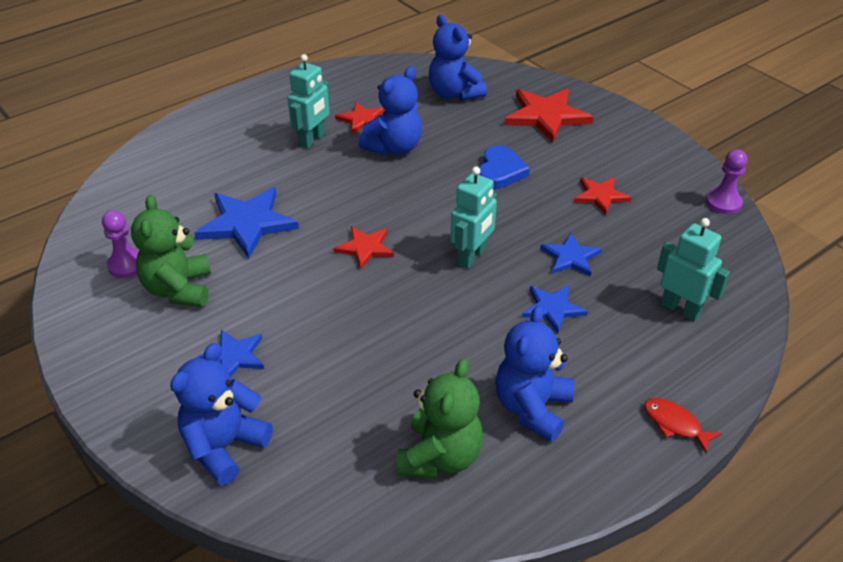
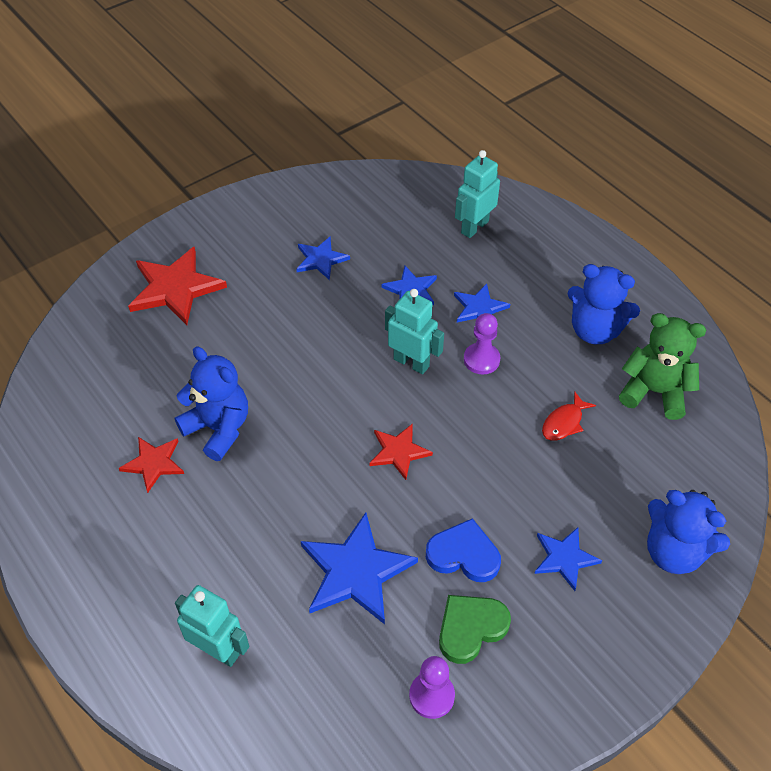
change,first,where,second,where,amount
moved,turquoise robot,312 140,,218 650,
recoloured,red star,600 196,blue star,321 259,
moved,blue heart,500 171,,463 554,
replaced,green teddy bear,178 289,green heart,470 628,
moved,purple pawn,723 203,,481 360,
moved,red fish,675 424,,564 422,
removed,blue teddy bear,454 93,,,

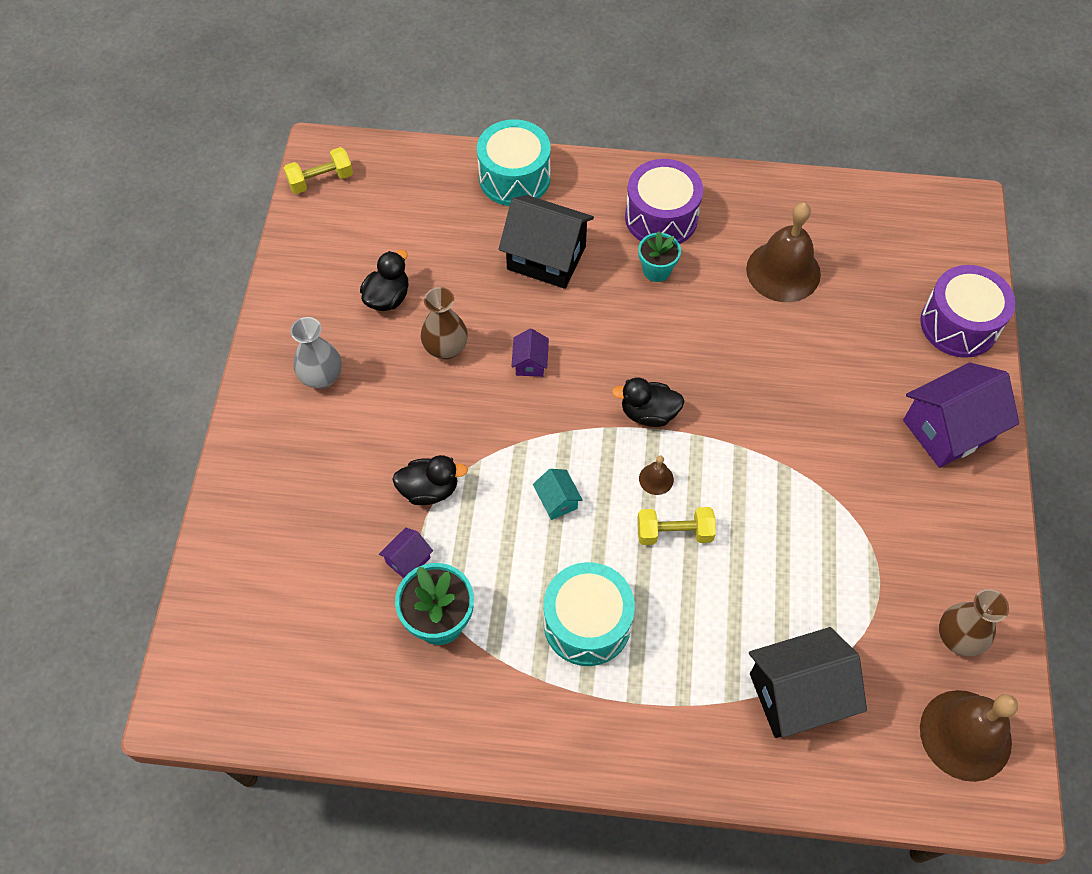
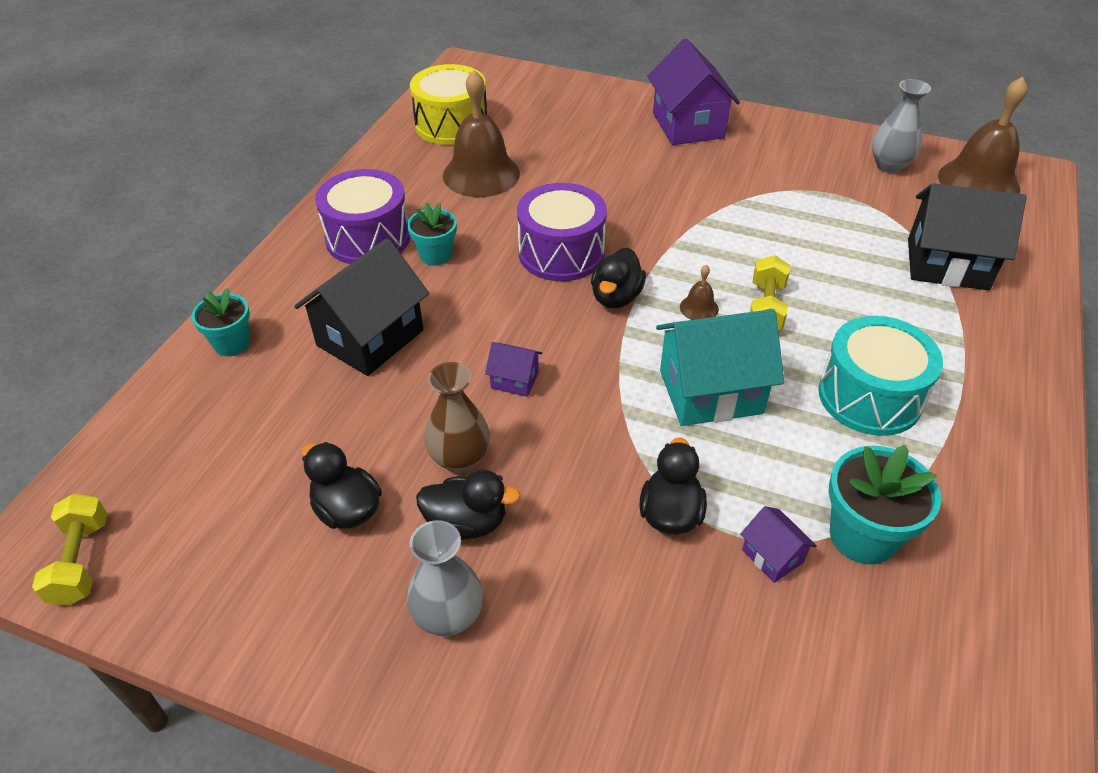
change,first,where,second,where,amount
replaced,turquoise drum,514 178,turquoise flower pot,232 343,
added,,,yellow drum,451 125,
added,,,black duck,466 523,
moved,purple drum,959 324,,561 253,
resized,turquoise house,557 501,,710 392,x2.16
recoloured,brown vase,958 638,grey vase,889 165,
turned,black house,797 694,,947 264,75 degrees counterclockwise

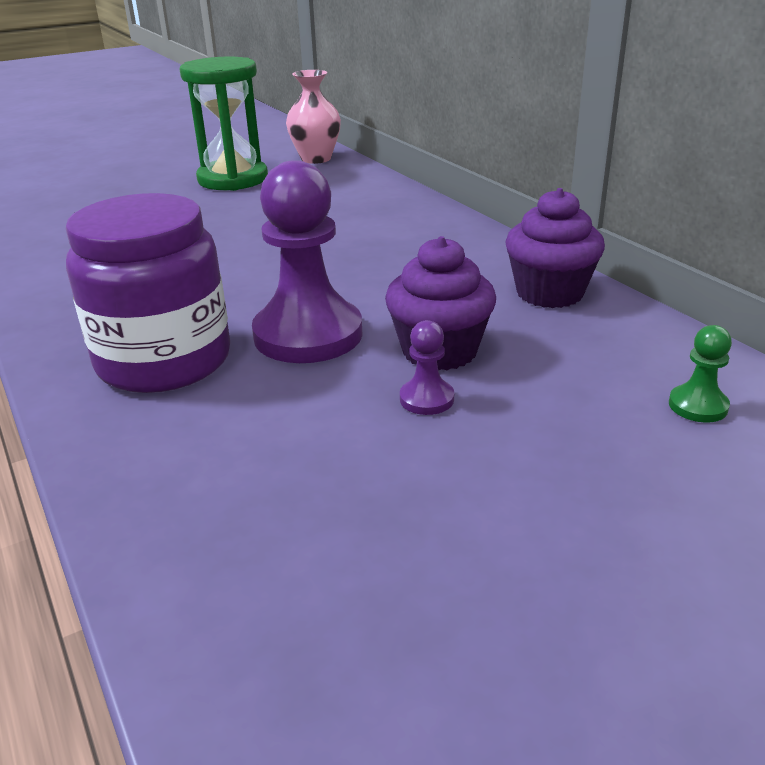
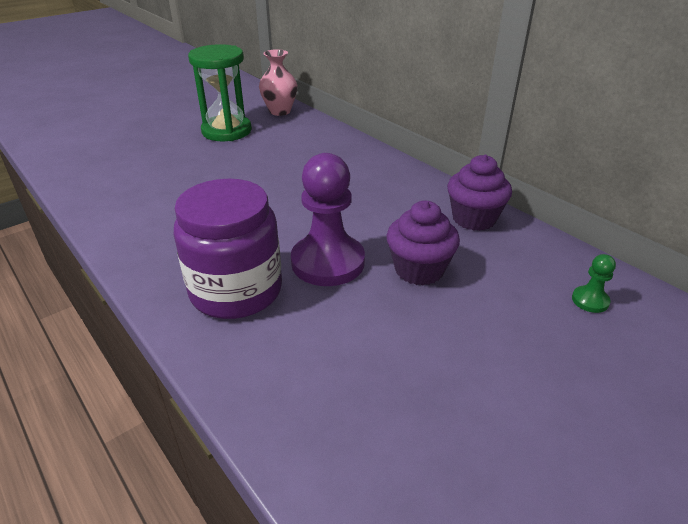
change,first,where,second,where,amount
removed,purple pawn,426 399,,,

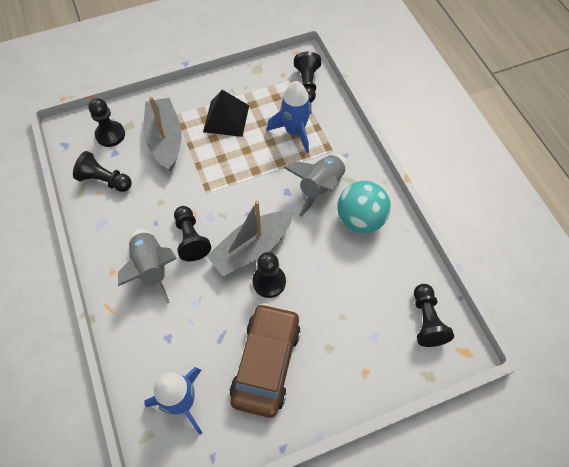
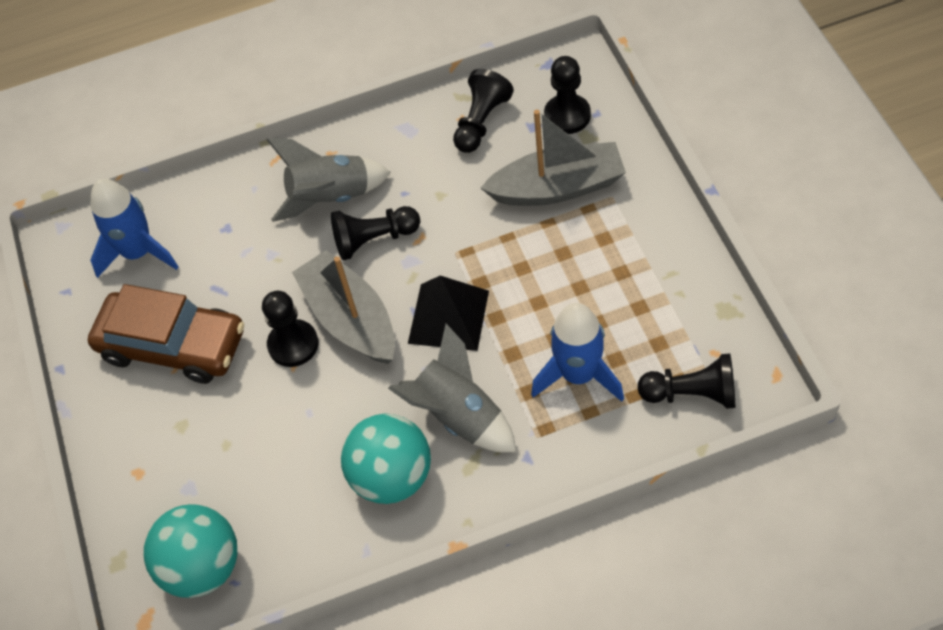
change,first,where,second,where,amount
replaced,black pawn,426 320,turquoise ball,203 567,
moved,black pyramid,226 118,,448 316,

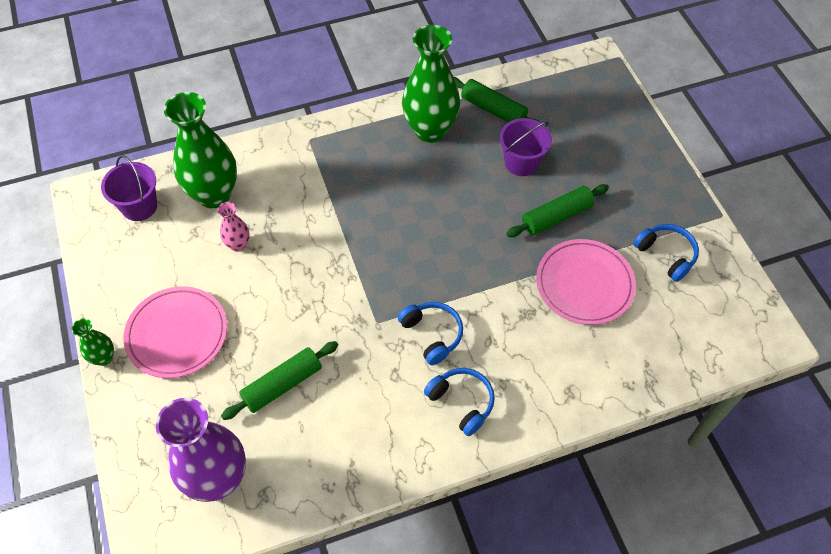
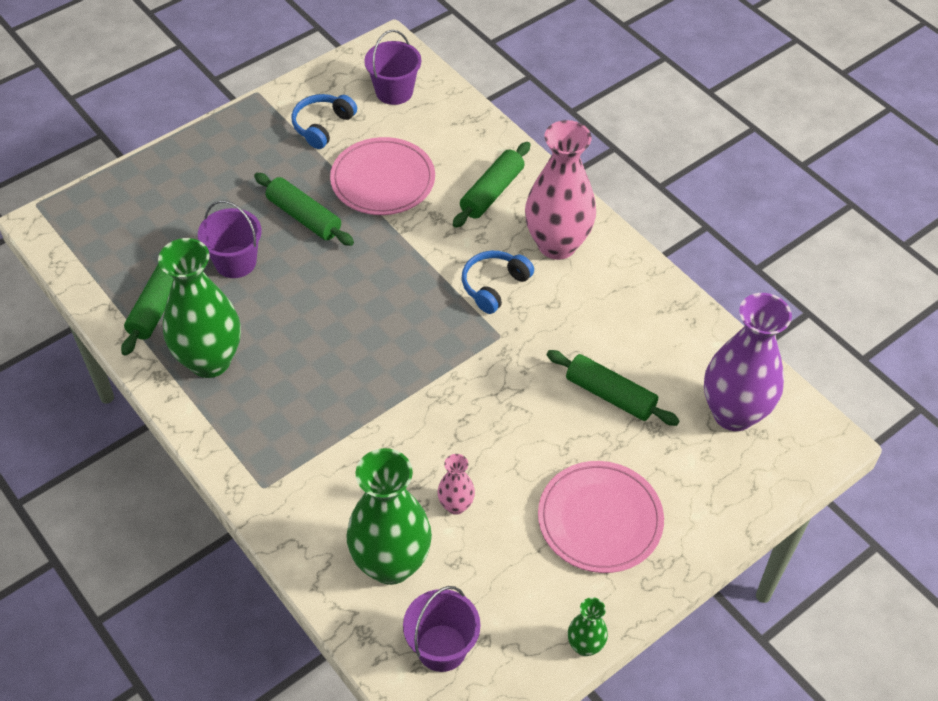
change,first,where,second,where,amount
added,,,purple bucket,394 91,
added,,,green rolling pin,491 192,
replaced,blue headphones,462 402,pink vase,557 245,
moved,green vase,104 358,,585 646,

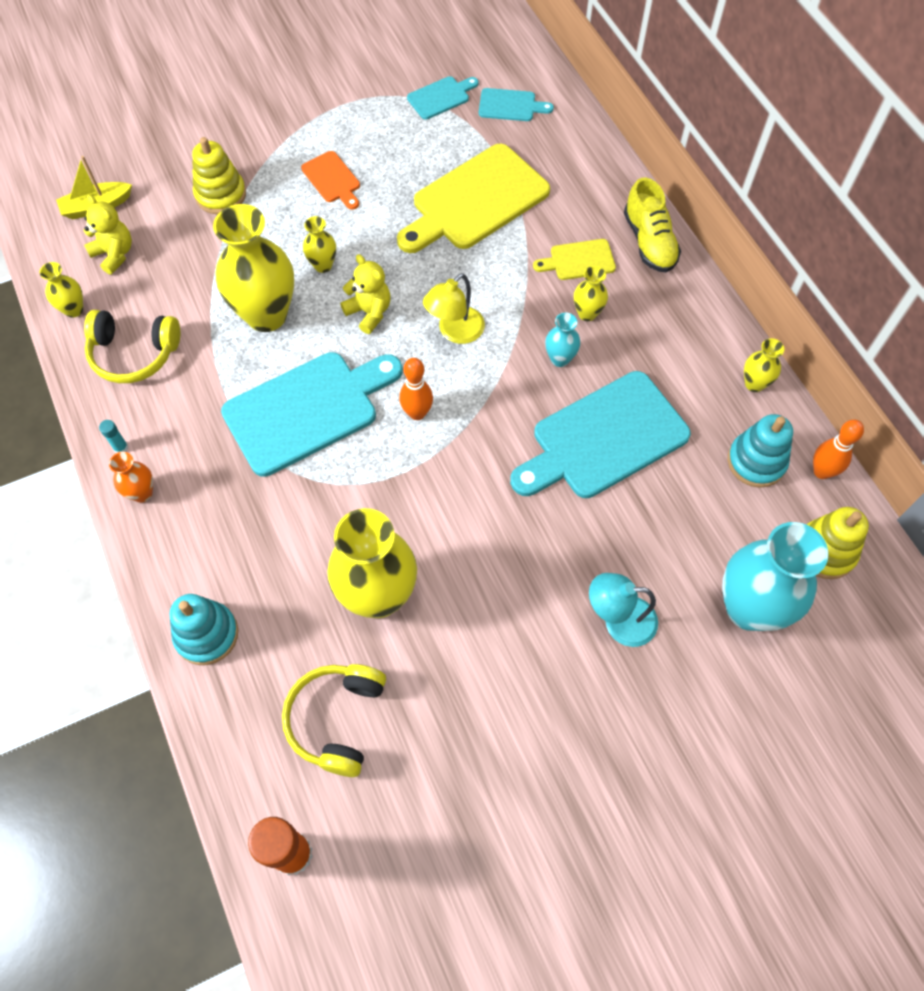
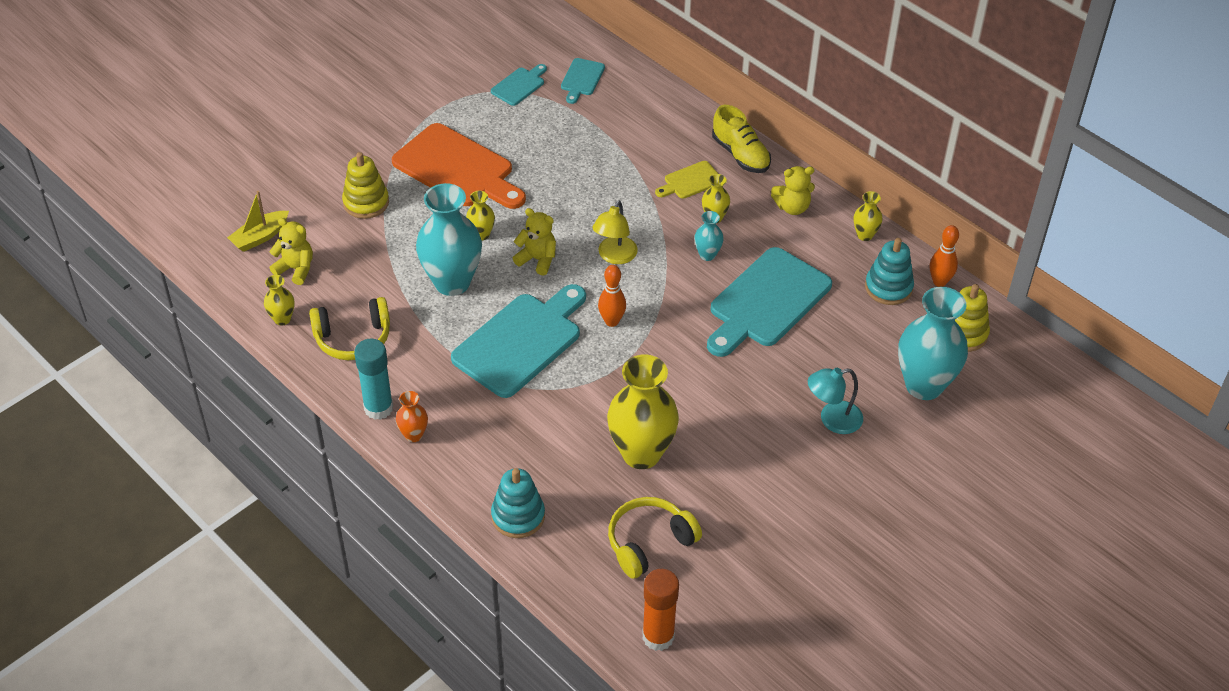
change,first,where,second,where,amount
resized,turquoise glue stick,121 448,,378 408,x2.32
resized,orange cutting board,332 179,,457 169,x2.10
recoloured,yellow vase,266 315,turquoise vase,452 282,
turned,turquoise cutting board,510 106,,581 79,120 degrees clockwise
turned,yellow headphones,337 720,,649 543,60 degrees clockwise
added,,,yellow teddy bear,792 207,
removed,yellow cutting board,475 201,,,

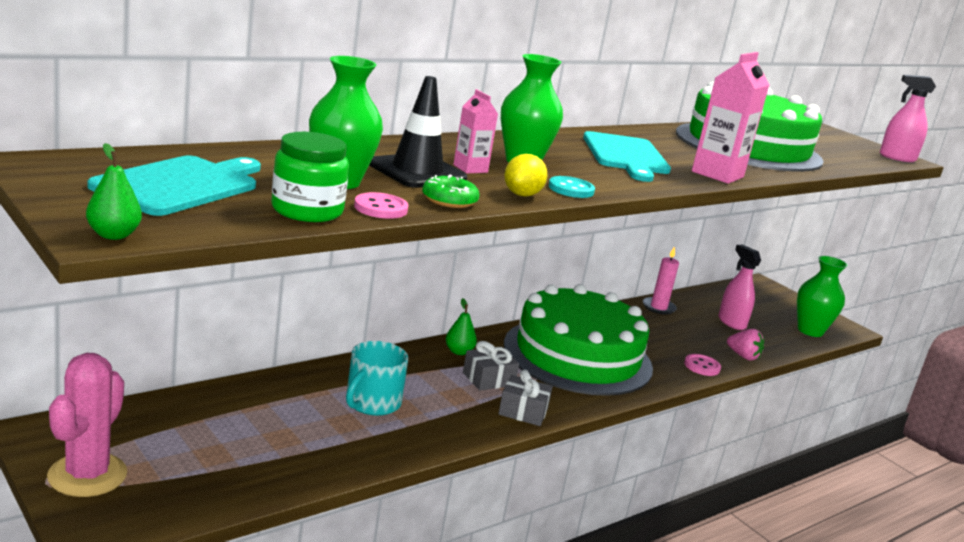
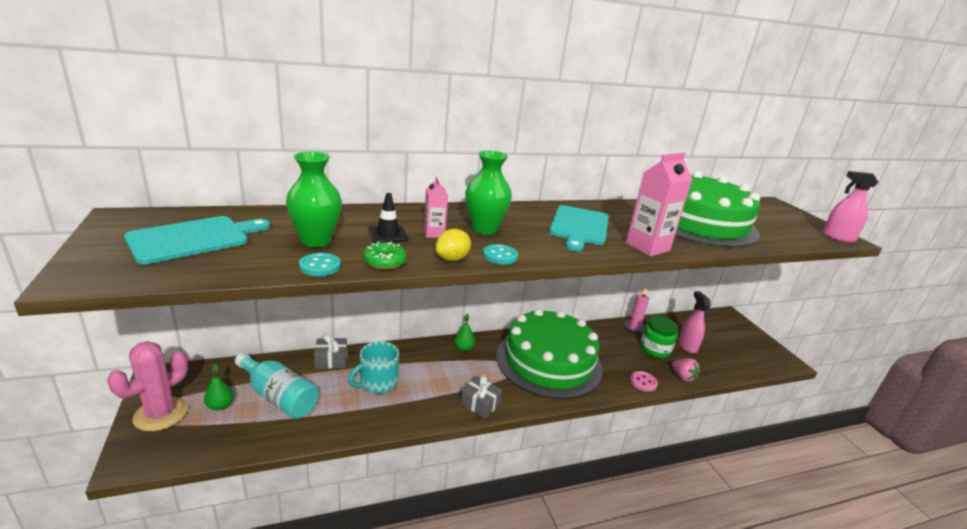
change,first,where,second,where,amount
moved,green pear,113 235,,220 406,
added,,,turquoise bottle,278 397,
recoloured,pink button,380 208,turquoise button,320 266,
moved,grey gift,488 379,,331 360,
resized,black traffic cone,417 171,,387 234,x0.63
moved,green jar,307 210,,655 349,
removed,green vase,810 331,,,

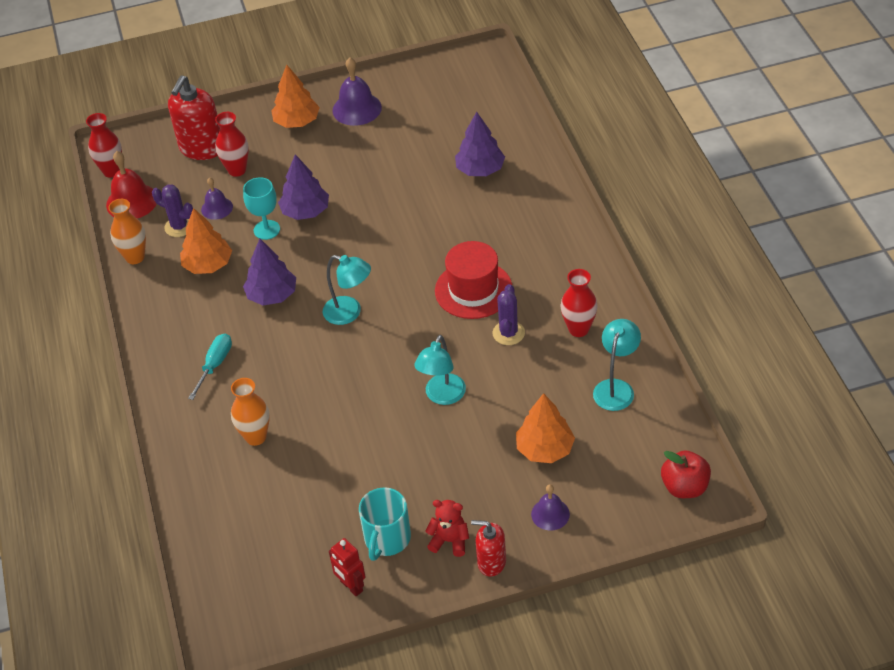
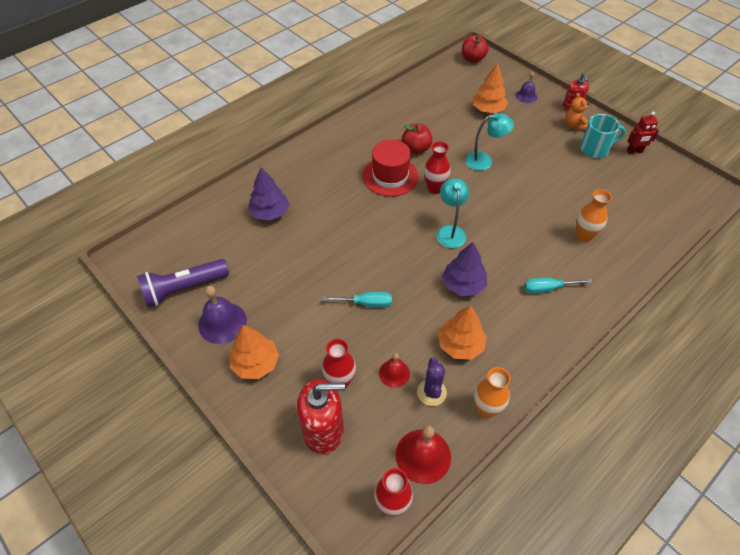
change,first,where,second,where,amount
added,,,purple flashlight,183 288,
replaced,purple tree,305 211,turquoise screwdriver,366 303,
recoloured,purple bell,217 208,red bell,394 373,
replaced,purple cactus,508 333,red apple,416 149,
moved,red vase,578 329,,434 188,
recoloured,red teddy bear,449 541,orange teddy bear,574 125,
turned,red robot,351 586,,634 152,60 degrees clockwise
removed,turquoise goblet,266 230,,,
removed,turquoise lamp,616 388,,,

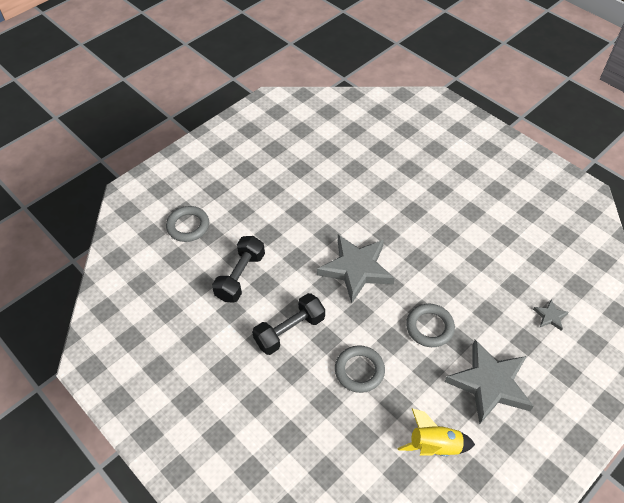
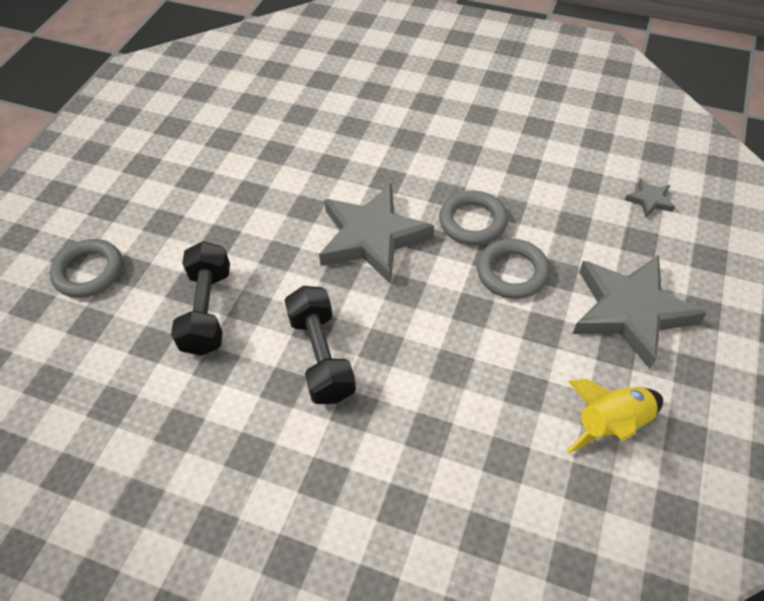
change,first,where,second,where,amount
turned,black dumbbell,290 331,,321 356,45 degrees counterclockwise
moved,grey ring,359 370,,472 222,

